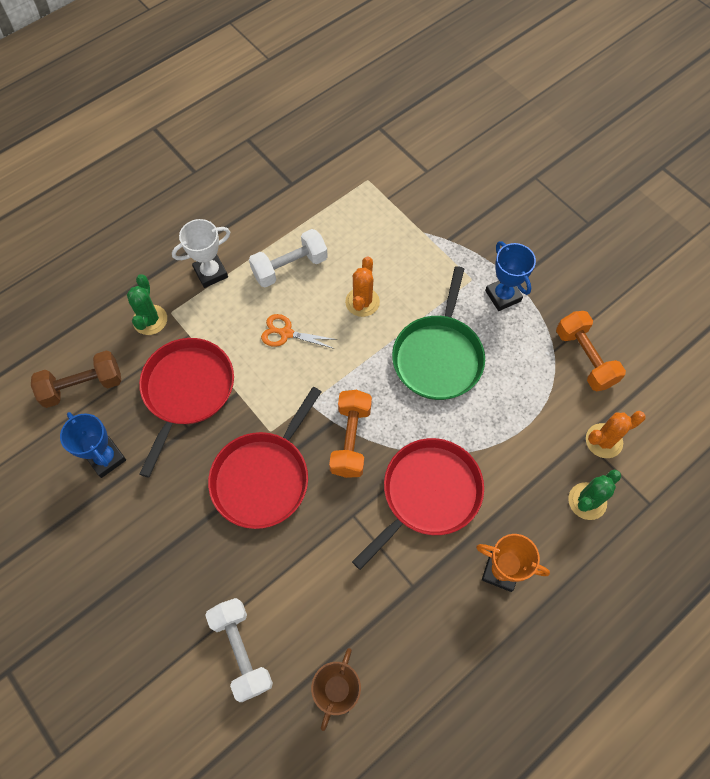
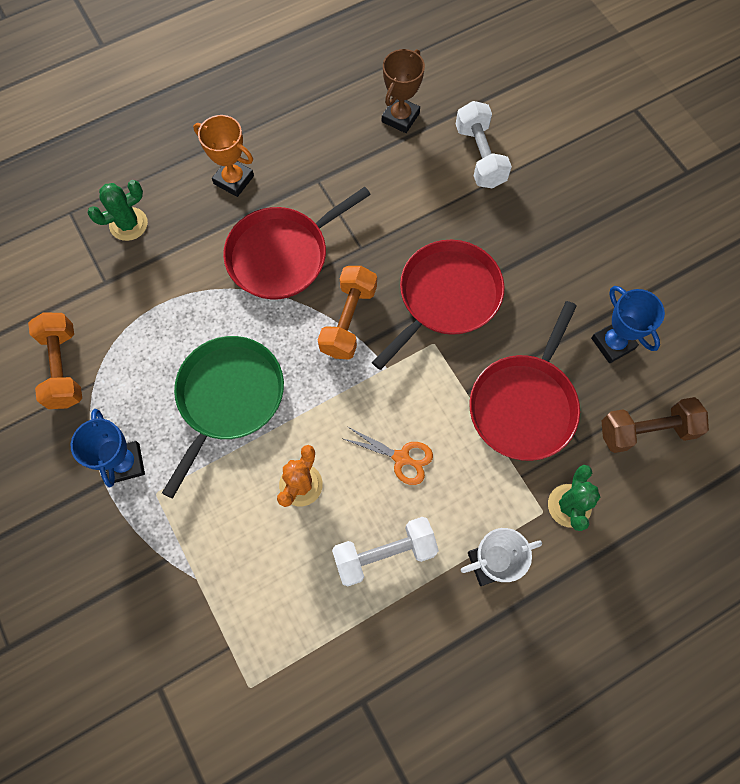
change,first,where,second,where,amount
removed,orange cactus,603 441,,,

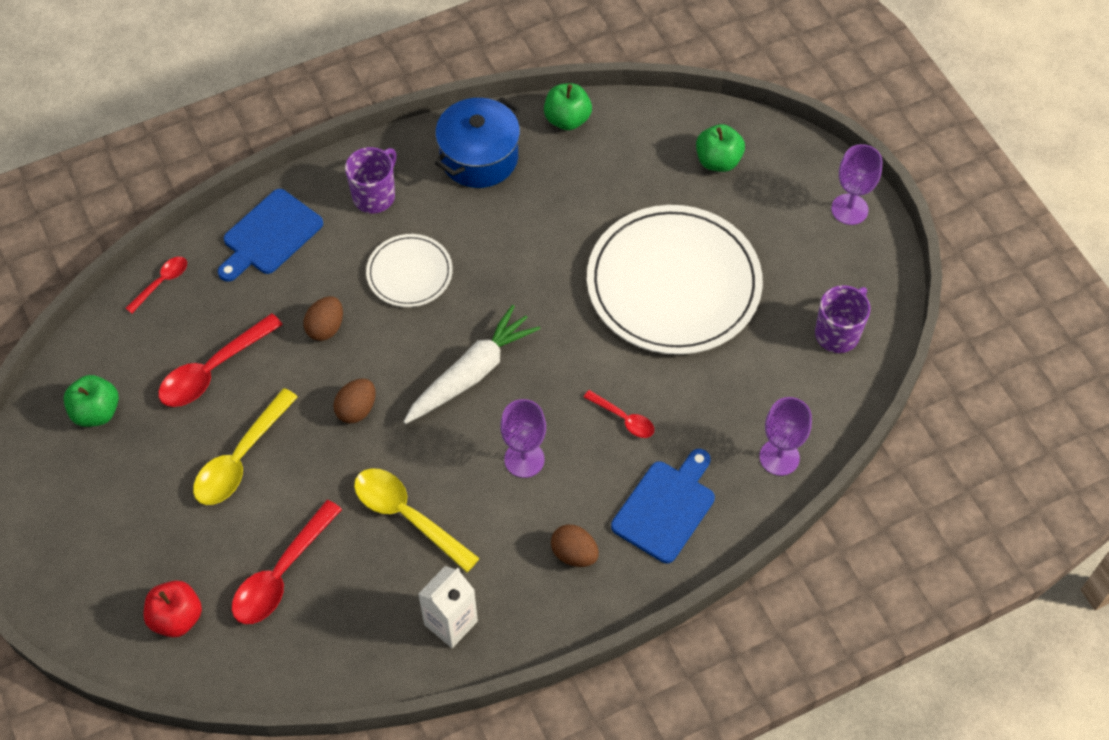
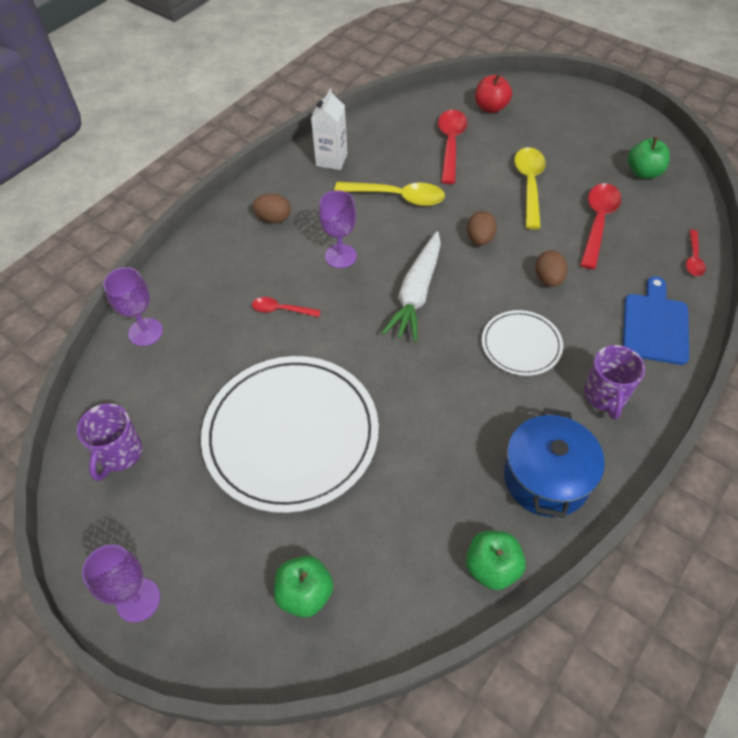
change,first,where,second,where,amount
removed,blue cutting board,666 507,,,

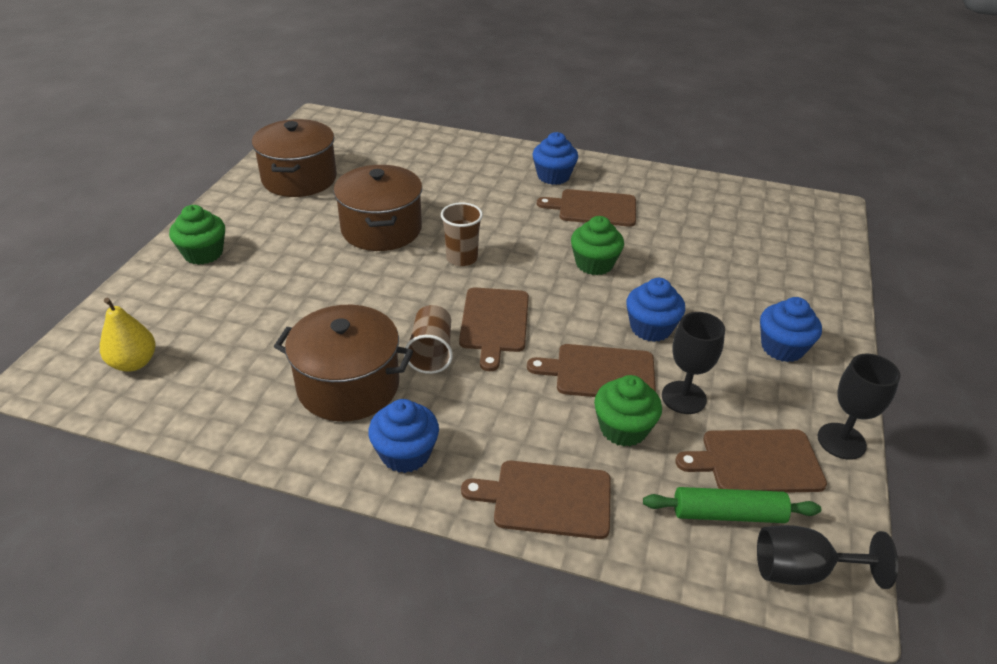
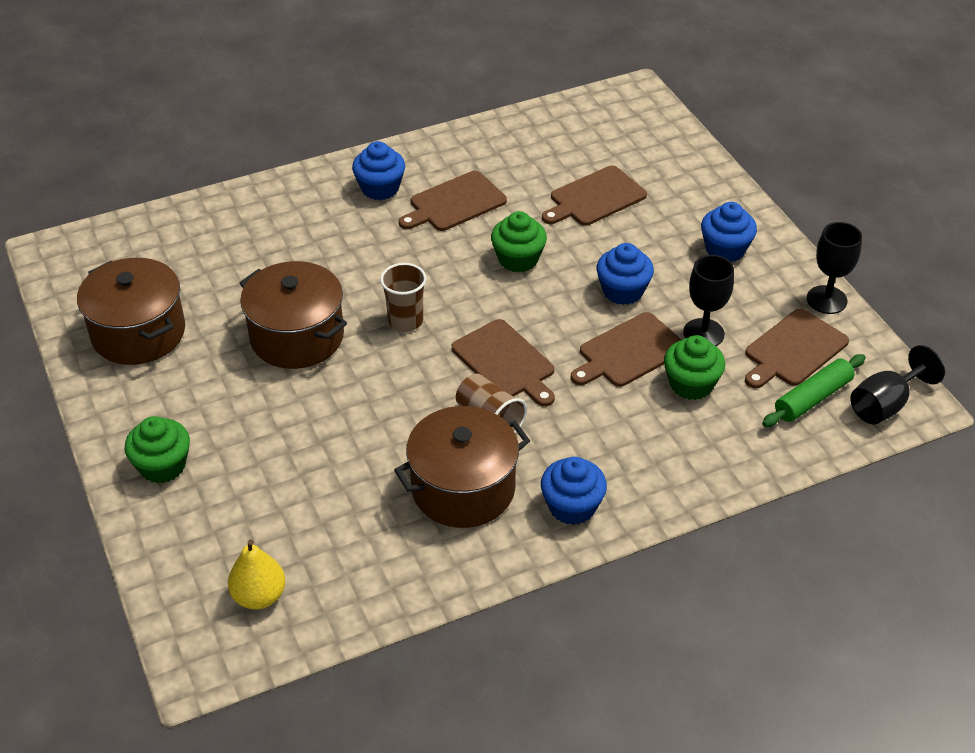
change,first,where,second,where,amount
moved,brown cutting board,546 499,,595 198,

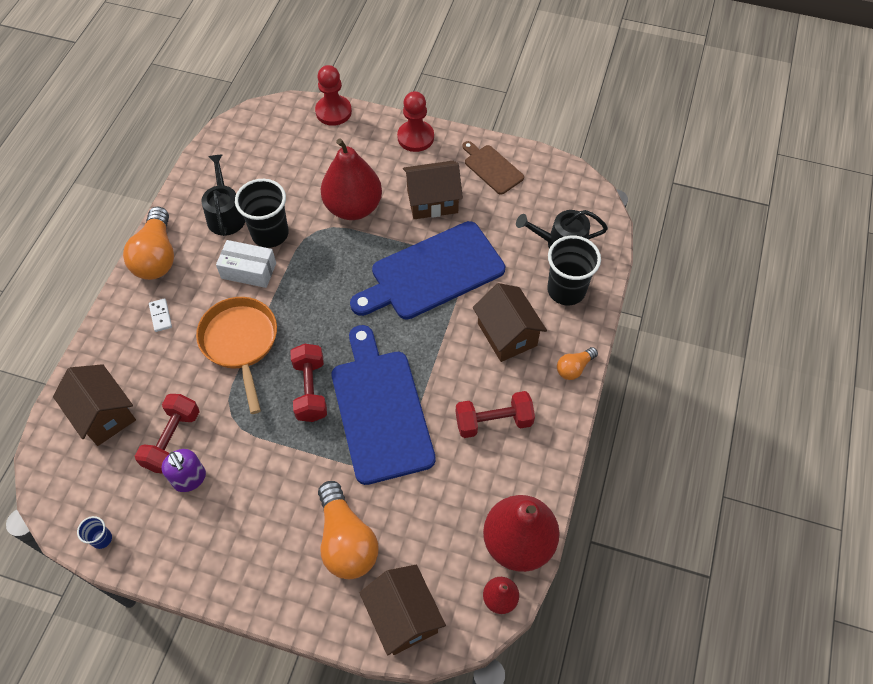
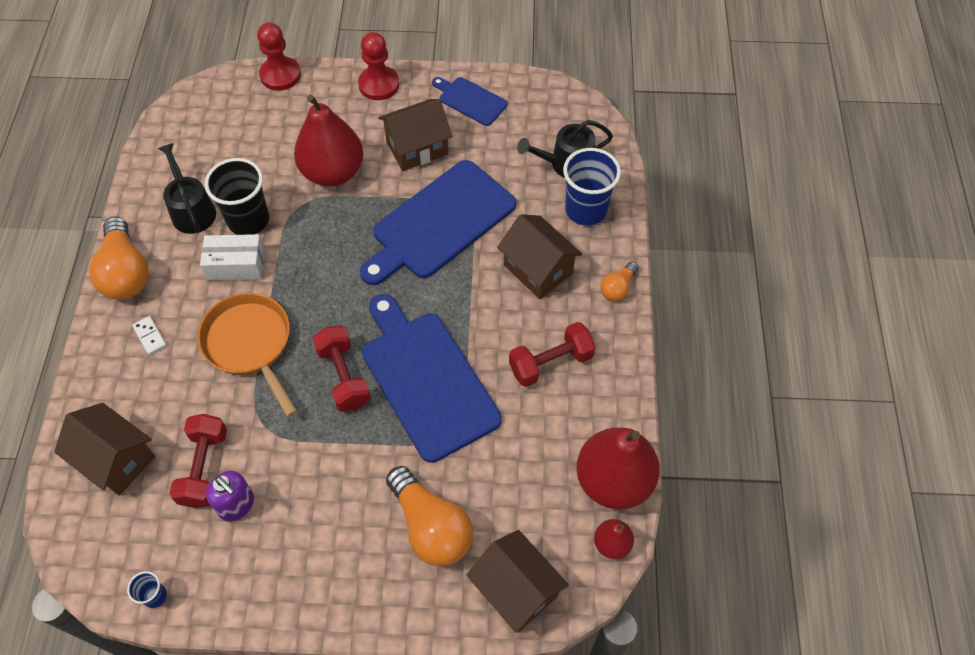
change,first,where,second,where,amount
recoloured,brown cutting board,492 168,blue cutting board,470 100,
recoloured,black cup,566 290,blue cup,586 210,

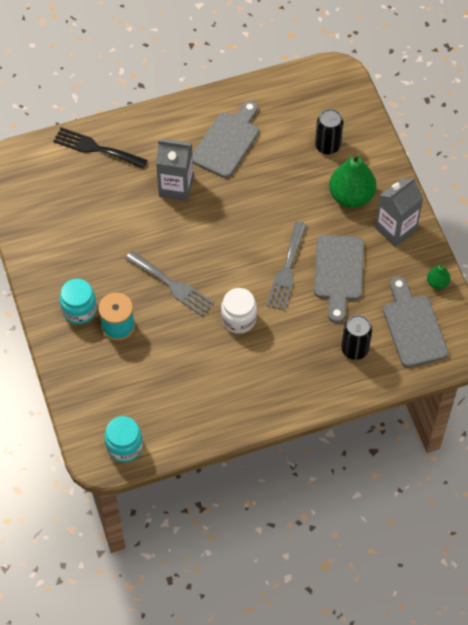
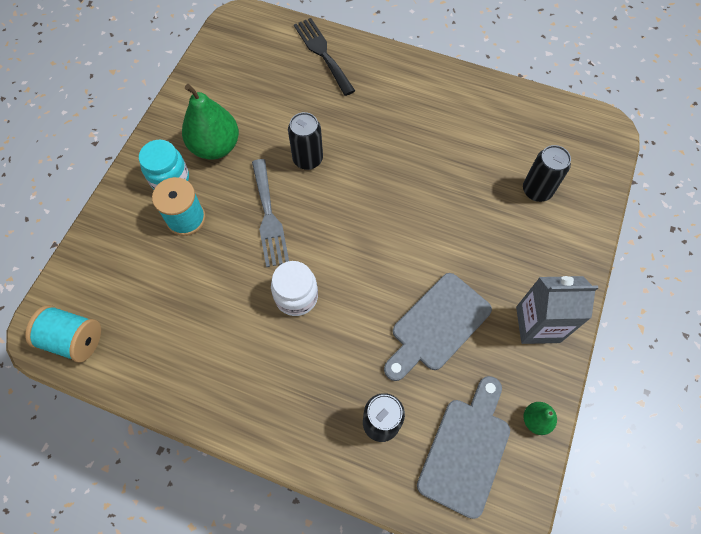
change,first,where,second,where,amount
replaced,turquoise jar,124 446,turquoise spool,74 339,
moved,green pear,351 196,,215 146,
added,,,black can,308 159,
removed,grey carton,176 186,,,
removed,grey cutting board,227 142,,,
removed,grey fork,287 270,,,

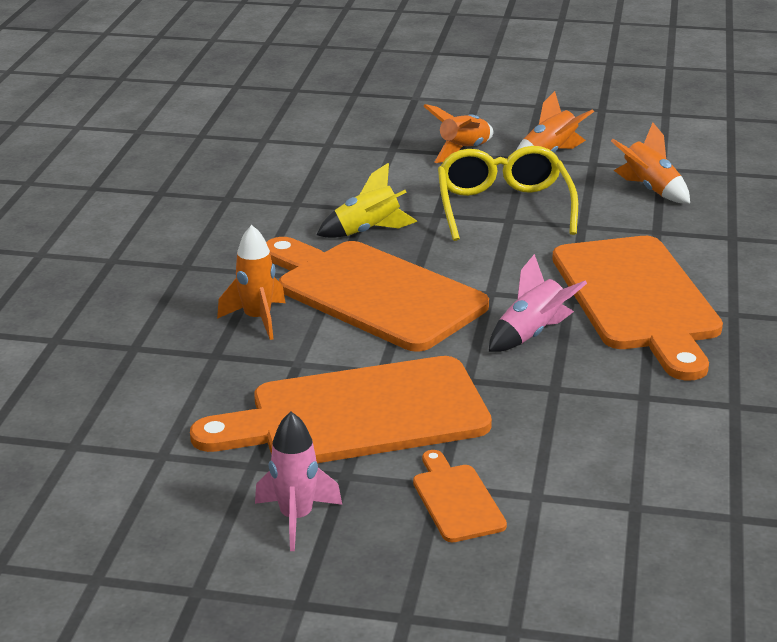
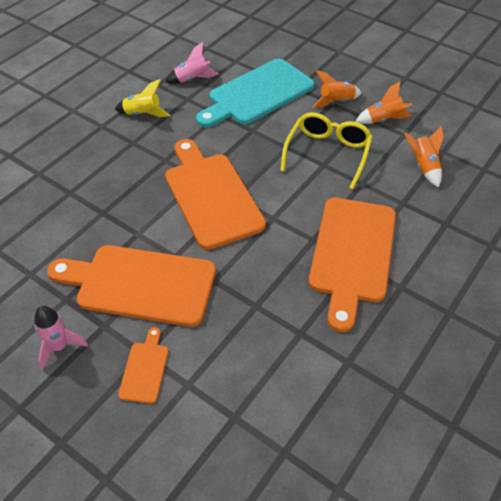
change,first,where,second,where,amount
moved,yellow rocket,368 231,,143 114,
moved,pink rocket,532 334,,192 79,
added,,,turquoise cutting board,257 94,
removed,orange rocket,257 319,,,

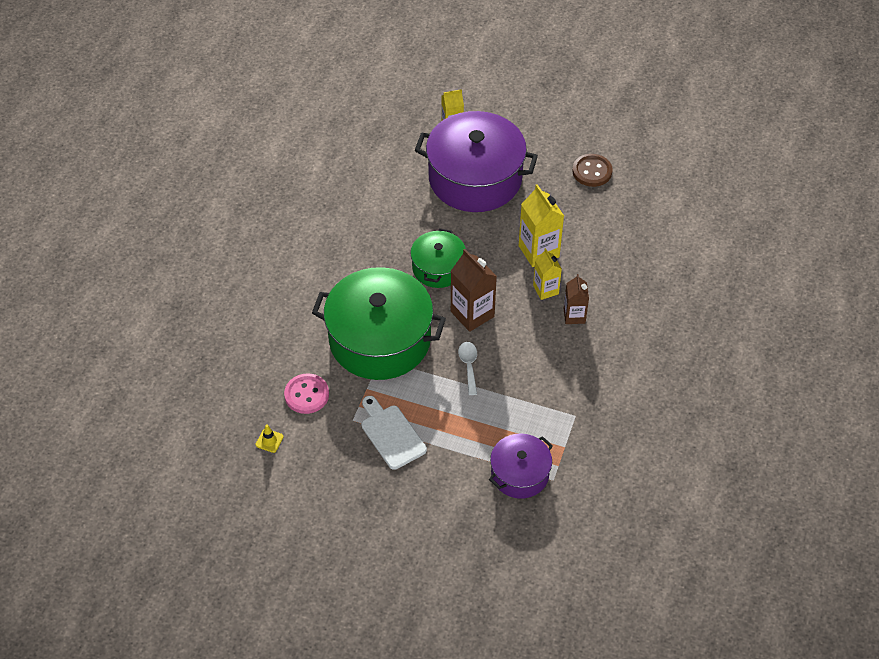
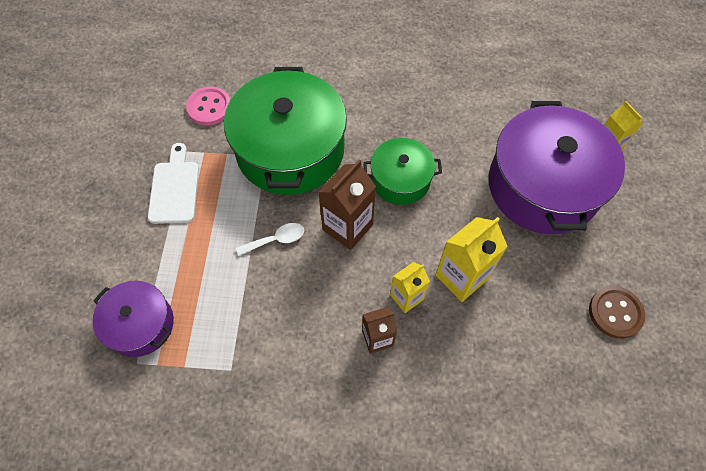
change,first,where,second,where,amount
turned,white cutting board,391 434,,174 188,45 degrees counterclockwise
removed,yellow traffic cone,269 440,,,

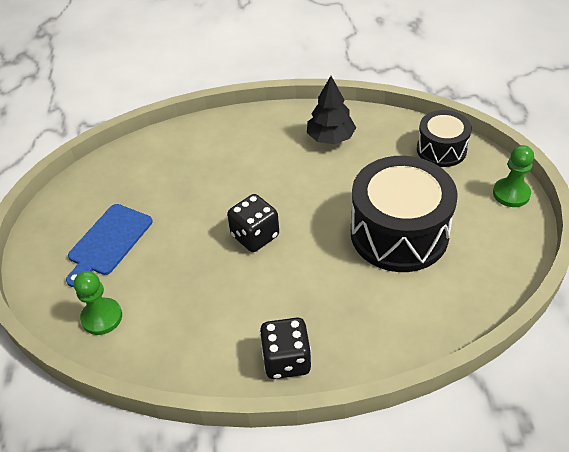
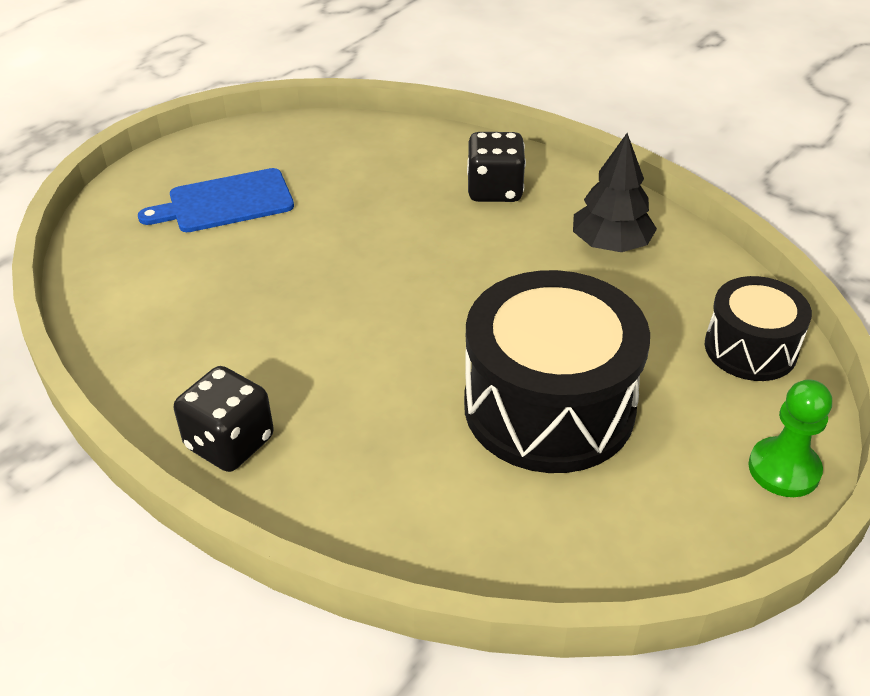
change,first,where,second,where,amount
moved,black dice,255 236,,494 190,
removed,green pawn,102 317,,,

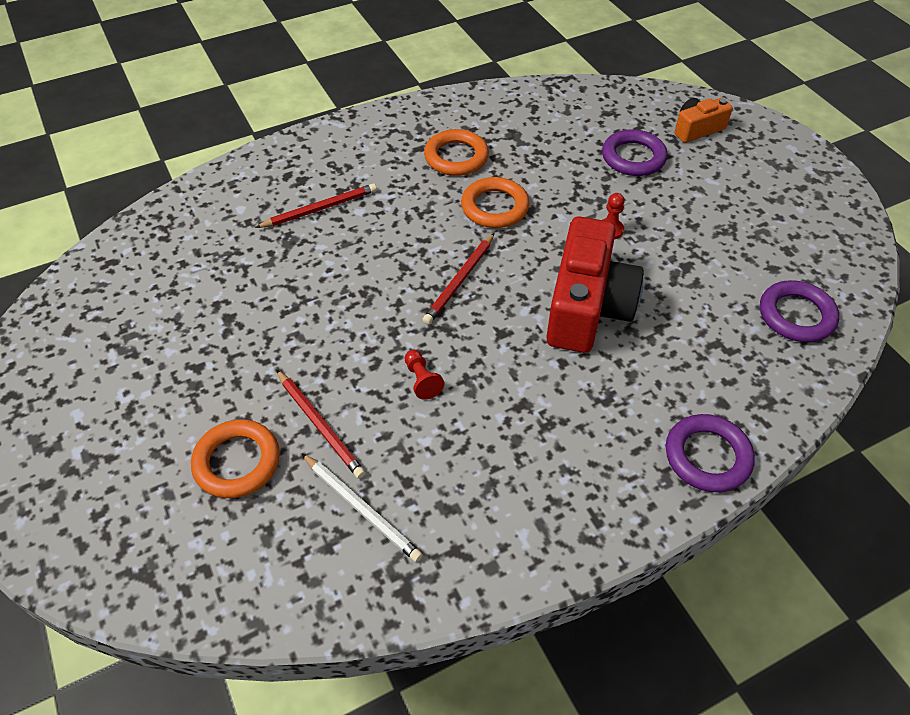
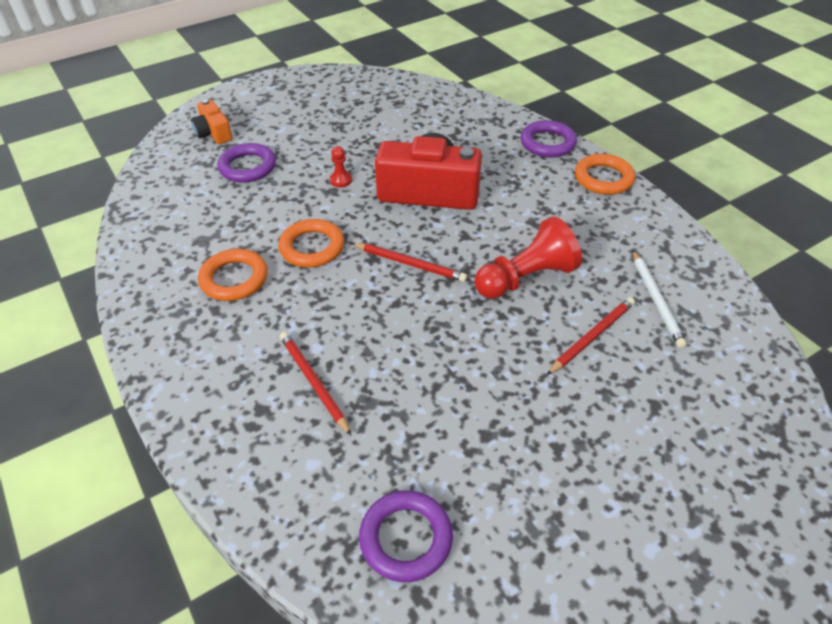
change,first,where,second,where,amount
moved,purple ring,796 315,,406 538,
resized,red pawn,422 380,,526 278,x2.22
moved,orange ring,237 462,,603 178,
turned,white pencil,362 508,,656 300,135 degrees clockwise

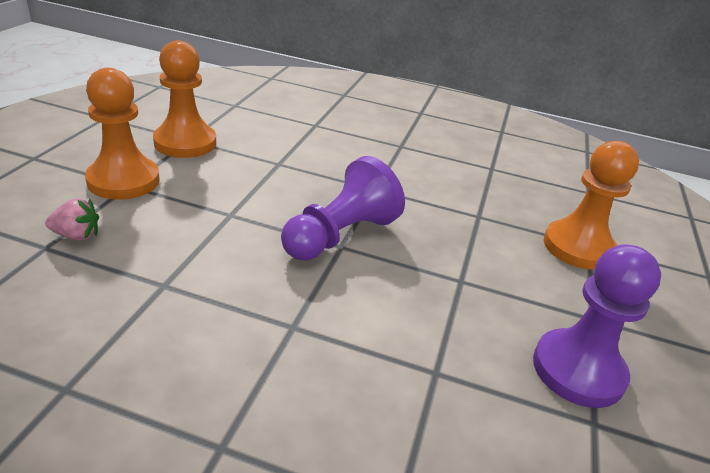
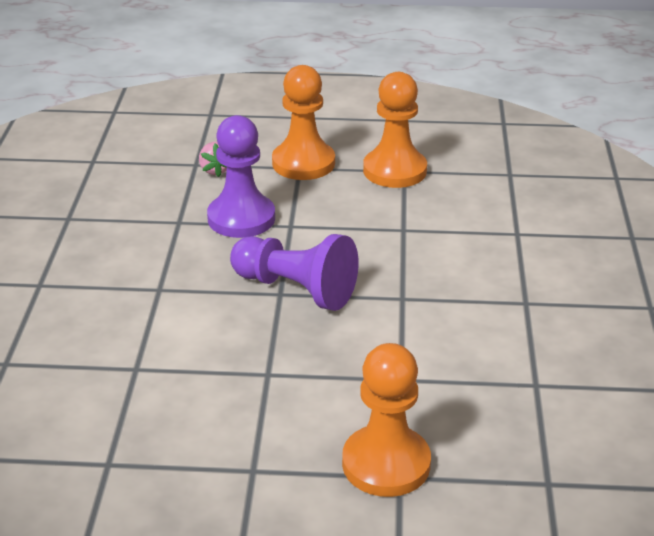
change,first,where,second,where,amount
moved,purple pawn,578 370,,241 218,

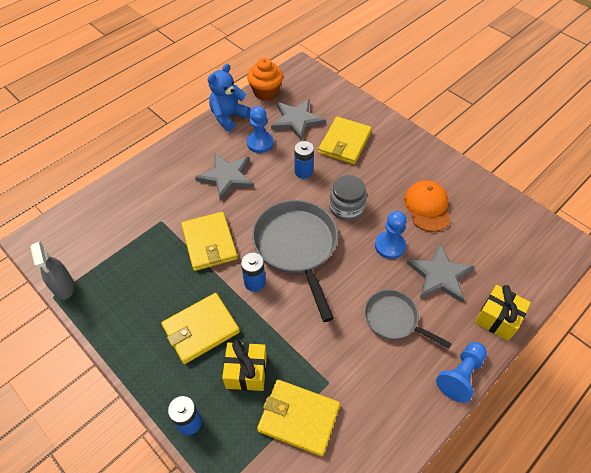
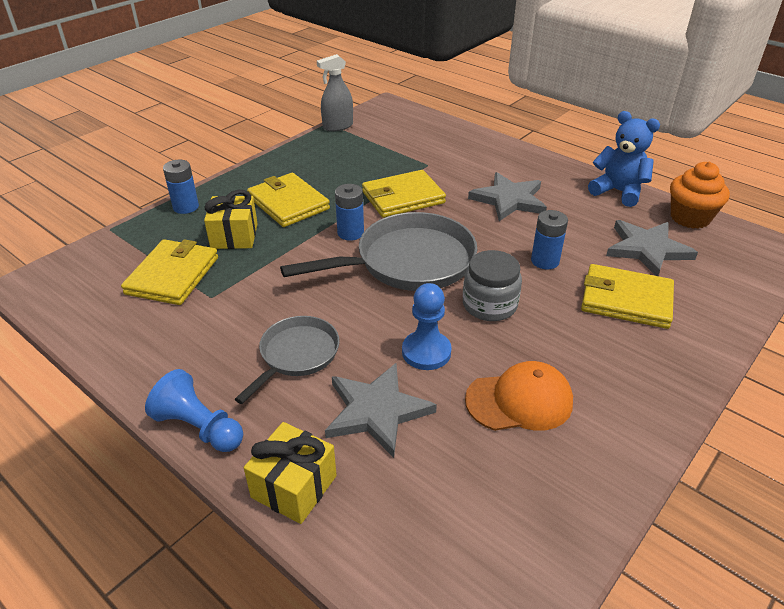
change,first,where,second,where,amount
removed,blue pawn,260 143,,,

